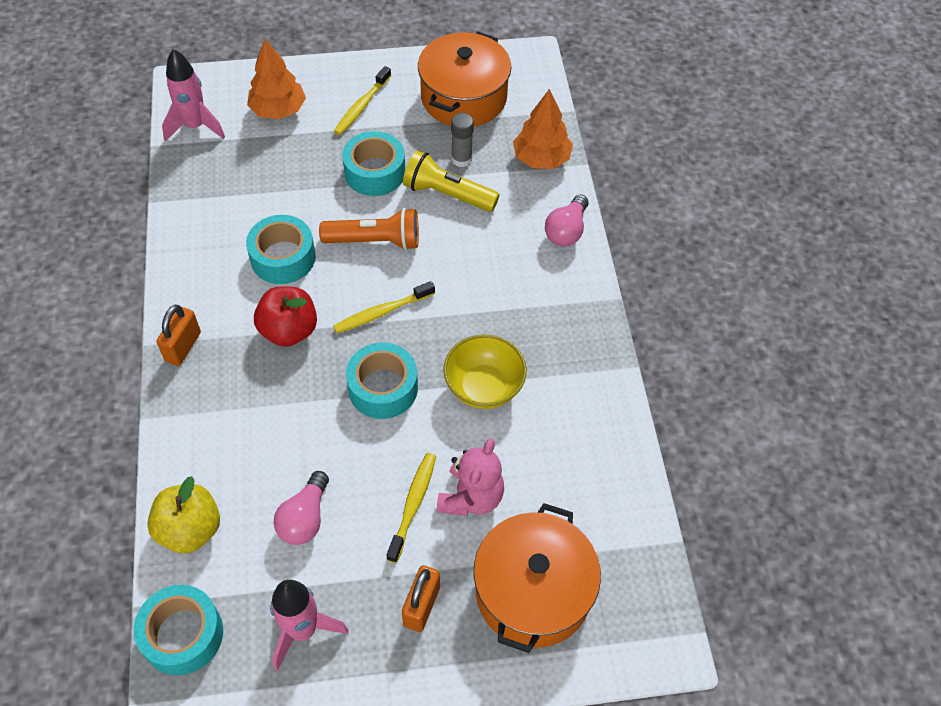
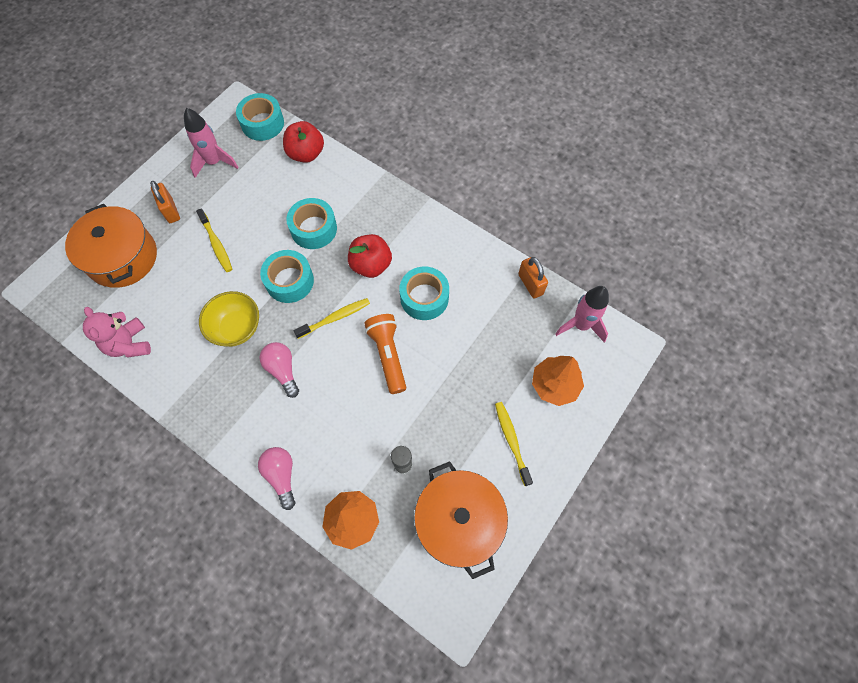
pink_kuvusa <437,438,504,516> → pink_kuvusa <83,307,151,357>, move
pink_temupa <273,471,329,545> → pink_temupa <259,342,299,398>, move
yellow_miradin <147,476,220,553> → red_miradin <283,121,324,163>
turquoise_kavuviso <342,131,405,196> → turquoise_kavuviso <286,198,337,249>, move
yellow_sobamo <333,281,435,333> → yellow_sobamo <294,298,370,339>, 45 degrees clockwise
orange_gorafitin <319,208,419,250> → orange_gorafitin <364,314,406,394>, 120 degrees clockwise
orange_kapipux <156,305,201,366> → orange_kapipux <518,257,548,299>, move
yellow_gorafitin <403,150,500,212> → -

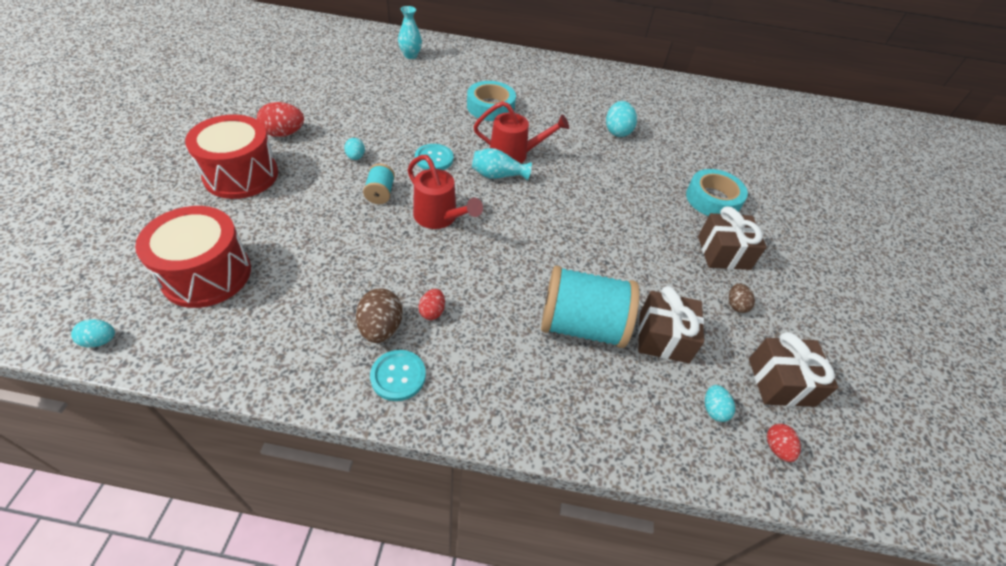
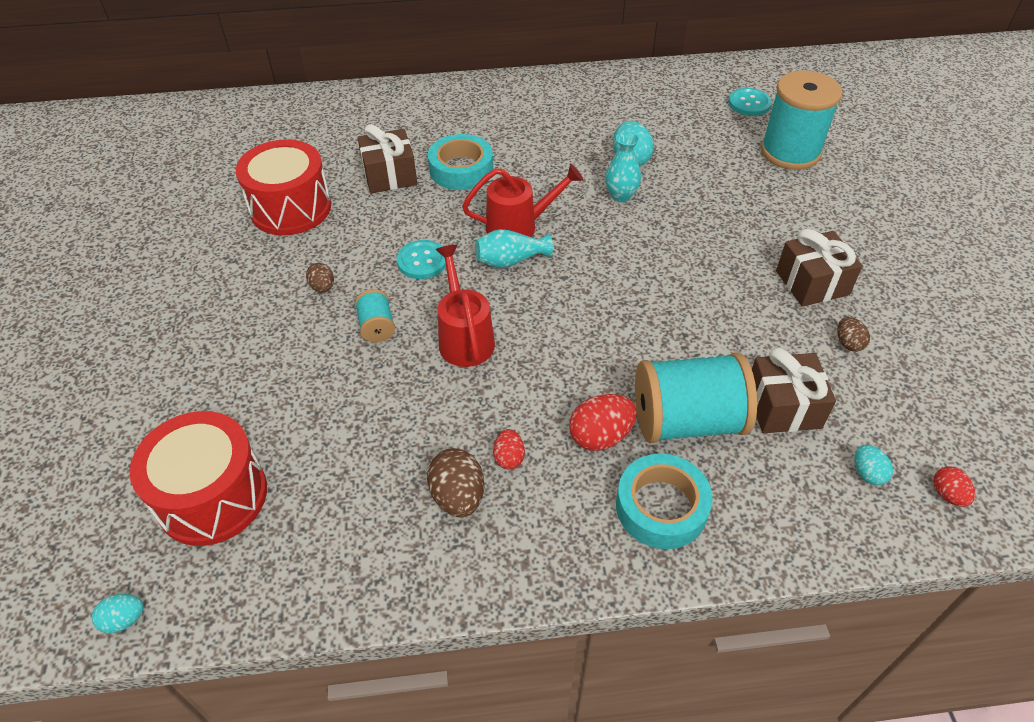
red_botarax <185,115,278,199> → red_botarax <236,139,331,235>, move
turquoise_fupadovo <344,138,365,160> → brown_fupadovo <306,263,334,292>
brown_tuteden <749,332,839,407> → brown_tuteden <358,124,417,193>, move
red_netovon <407,155,483,229> → red_netovon <435,245,495,367>, 135 degrees counterclockwise
red_fupadovo <257,102,304,137> → red_fupadovo <569,394,637,451>, move
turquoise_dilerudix <398,6,422,59> → turquoise_dilerudix <605,131,641,202>, move
turquoise_kavuviso <686,169,748,216> → turquoise_kavuviso <616,454,713,549>, move
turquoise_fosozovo <370,350,426,401> → turquoise_fosozovo <728,88,772,116>, move
- → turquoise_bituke <761,70,842,170>

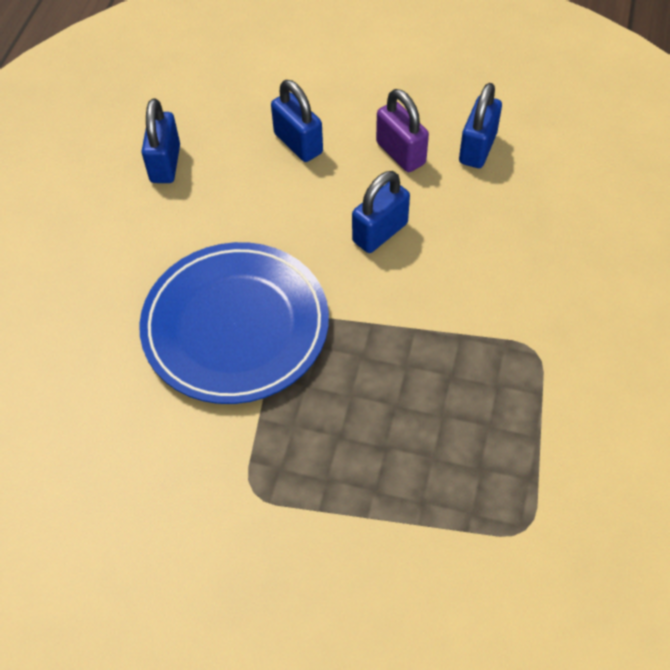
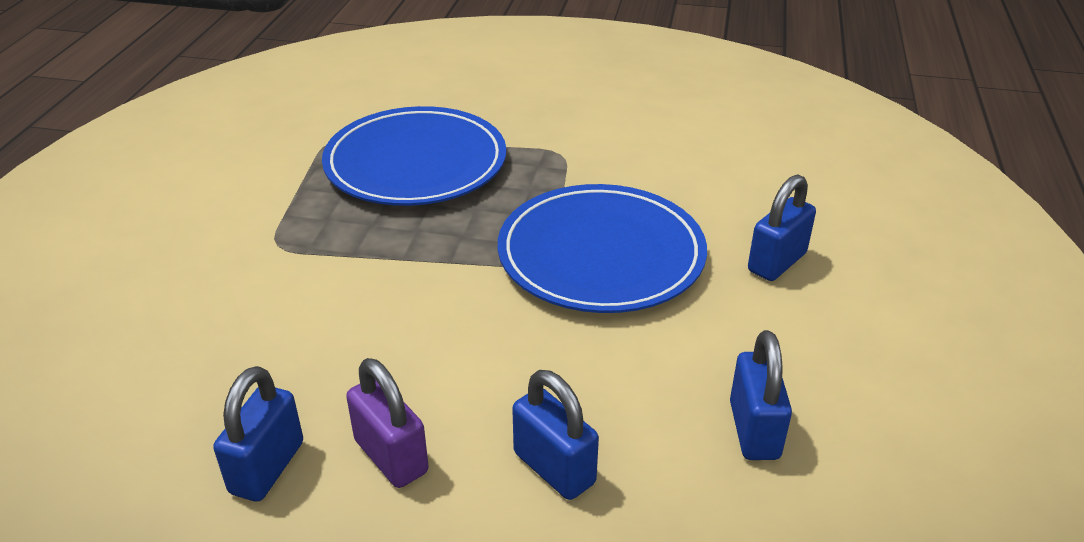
- → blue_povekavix <322,106,506,206>
blue_kapipux <352,171,410,253> → blue_kapipux <748,174,816,281>, move

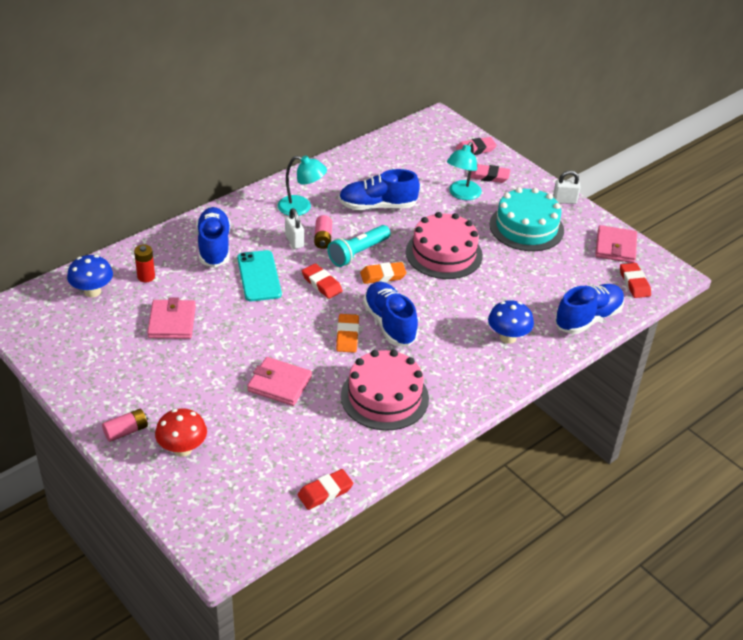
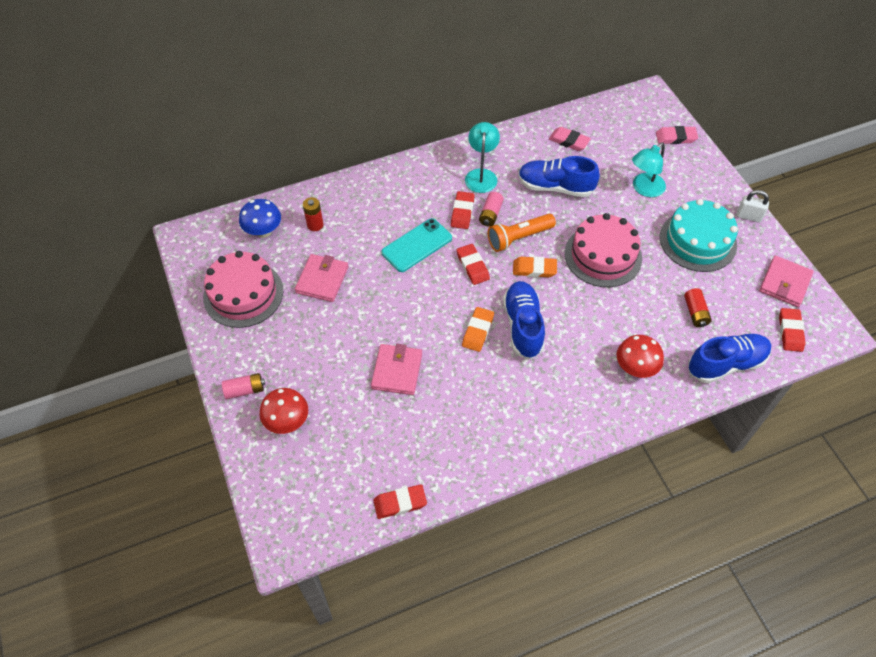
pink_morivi <341,350,429,431> → pink_morivi <203,251,283,328>, move
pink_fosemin <247,357,312,406> → pink_fosemin <371,344,422,395>, 60 degrees clockwise
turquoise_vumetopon <237,250,282,301> → turquoise_vumetopon <382,218,452,272>, 45 degrees clockwise
white_kapipux <285,208,304,249> → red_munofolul <451,191,475,229>
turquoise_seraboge <278,155,327,216> → turquoise_seraboge <465,122,500,193>, 120 degrees counterclockwise
turquoise_gorafitin <327,225,391,267> → orange_gorafitin <488,214,556,252>
pink_munofolul <470,164,510,183> → pink_munofolul <549,127,591,151>, move
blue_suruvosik <488,300,534,344> → red_suruvosik <617,335,664,378>
- → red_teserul <684,288,712,327>
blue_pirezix <196,207,231,268> → -

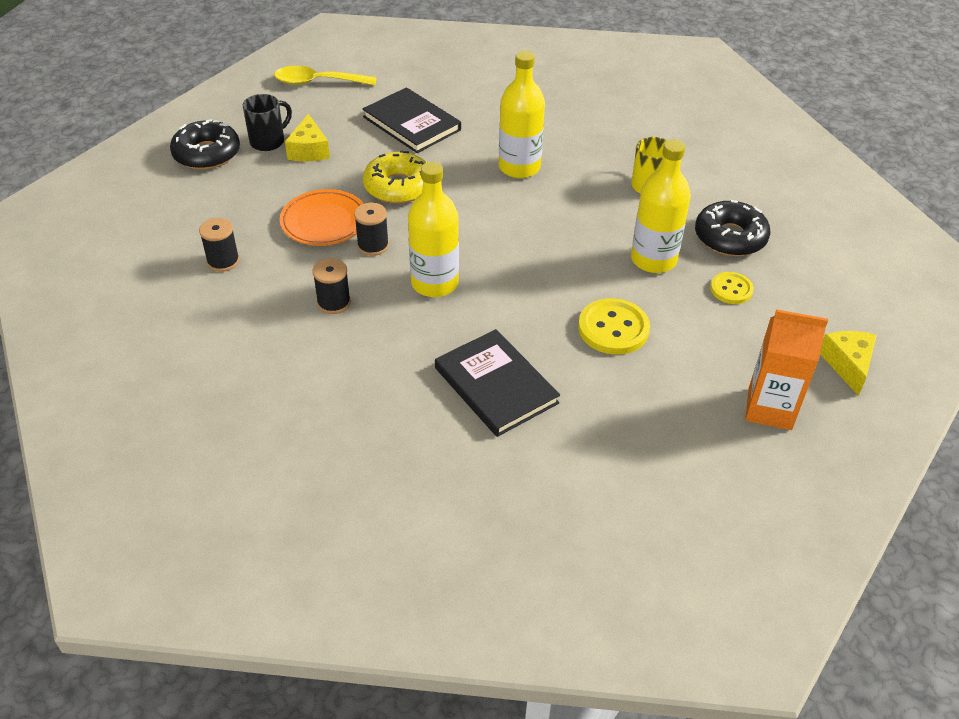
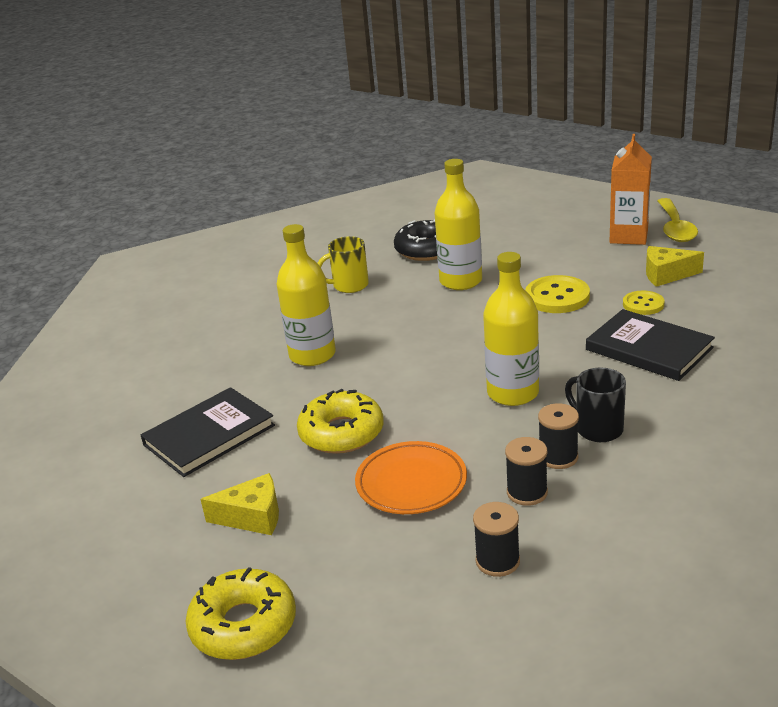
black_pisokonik <170,119,240,170> → yellow_pisokonik <186,567,296,660>
black_bituke <354,203,389,256> → black_bituke <505,437,548,506>, move
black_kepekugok <243,94,292,151> → black_kepekugok <565,368,626,442>, move
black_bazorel <435,329,560,437> → black_bazorel <586,309,715,381>, 75 degrees clockwise
yellow_fosozovo <710,272,754,304> → yellow_fosozovo <623,291,664,315>, move
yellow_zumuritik <820,331,877,396> → yellow_zumuritik <646,246,704,287>, move
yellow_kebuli <274,66,377,85> → yellow_kebuli <657,198,698,242>, move

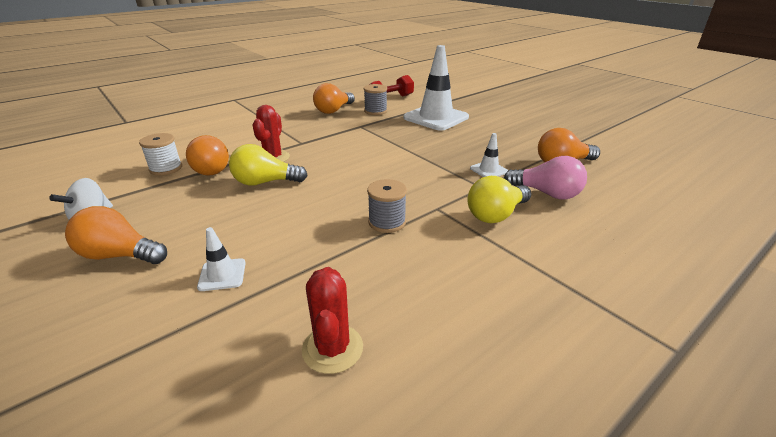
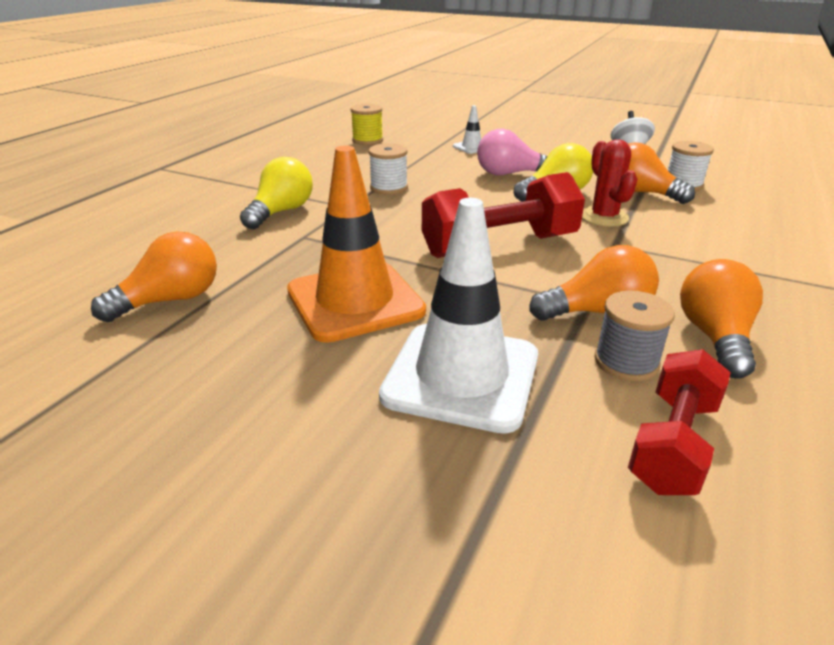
- → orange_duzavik <287,145,426,343>
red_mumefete <302,267,363,374> → yellow_bituke <350,104,383,145>
grey_bituke <367,179,407,233> → white_bituke <369,143,408,195>
- → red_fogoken <422,172,585,258>
pink_temupa <504,156,587,199> → pink_temupa <477,128,548,175>, move
orange_temupa <65,206,167,264> → orange_temupa <529,245,659,321>, move
white_duzavik <470,133,508,177> → -

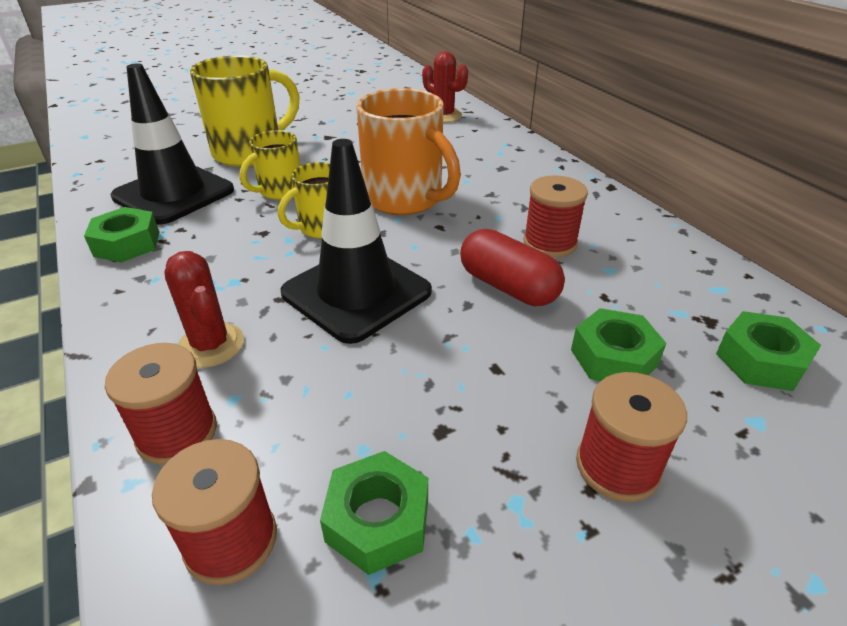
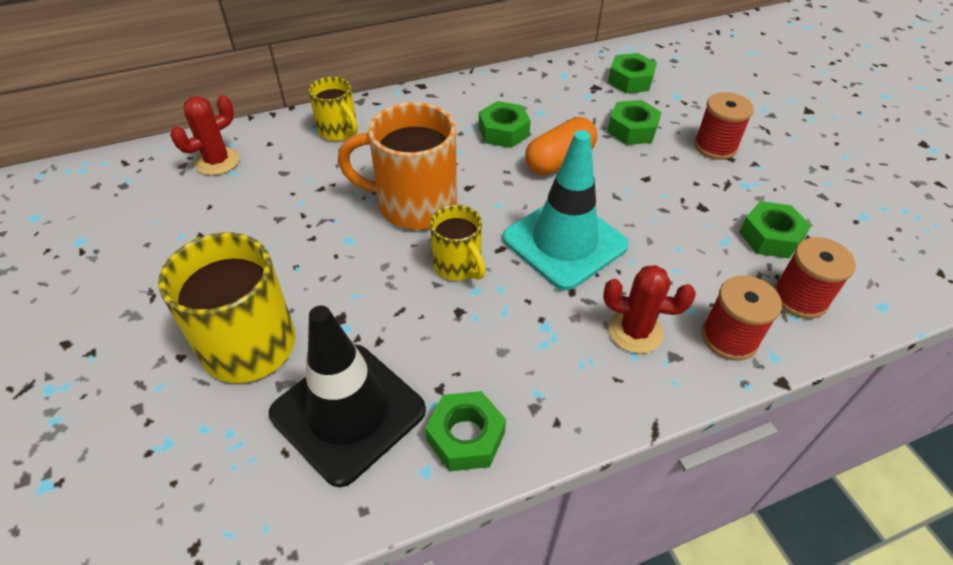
yellow_kepekugok <240,130,300,200> → yellow_kepekugok <308,77,358,141>, move
orange_kepekugok <356,88,461,215> → orange_kepekugok <338,102,457,229>, 135 degrees counterclockwise
red_bituke <524,175,588,258> → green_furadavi <479,101,531,148>
black_duzavik <281,139,432,344> → turquoise_duzavik <503,130,629,290>
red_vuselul <460,229,565,306> → orange_vuselul <525,117,597,175>
red_mumefete <164,251,244,368> → red_mumefete <603,265,696,354>, 45 degrees clockwise

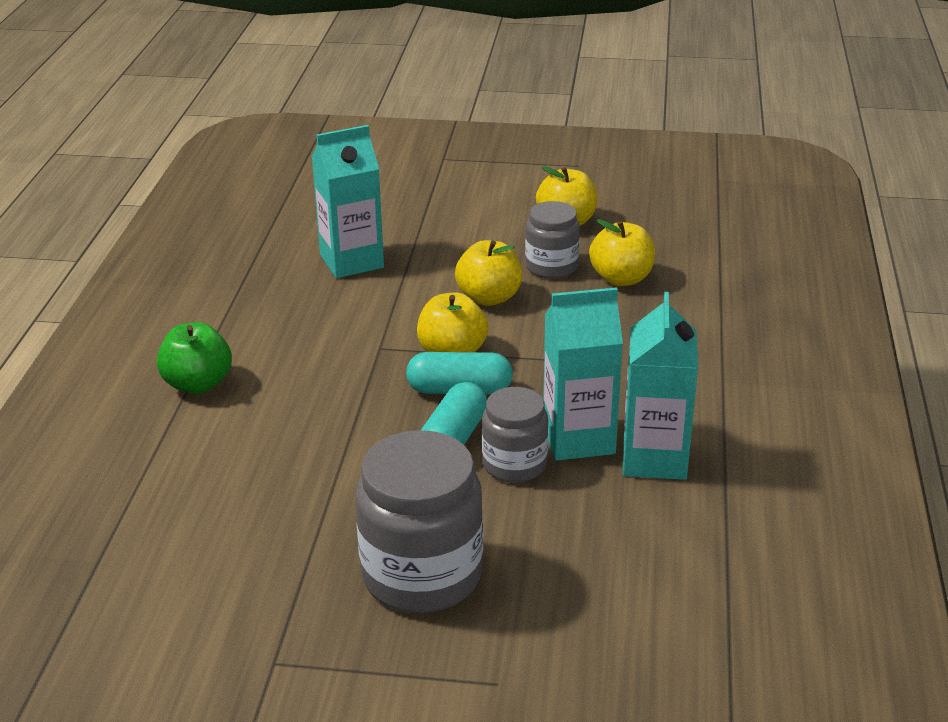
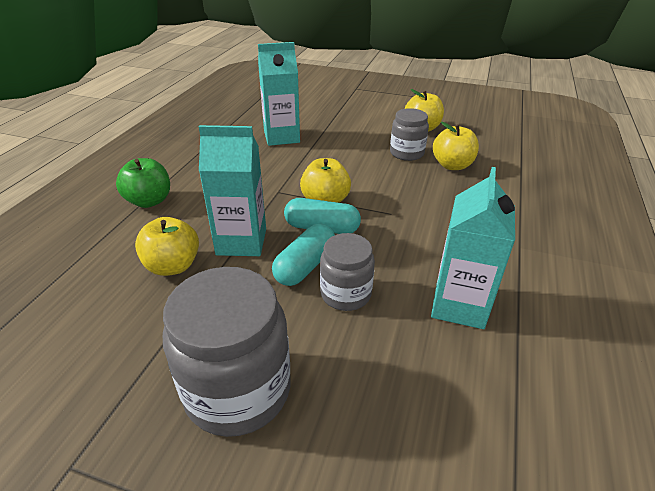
yellow_miradin <455,240,522,306> → yellow_miradin <135,217,199,276>, move
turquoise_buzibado <543,287,623,461> → turquoise_buzibado <199,125,266,256>, move

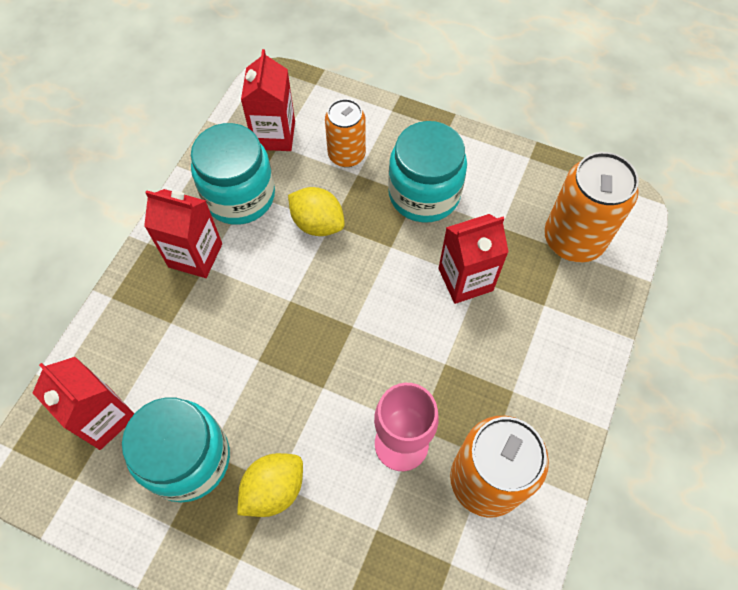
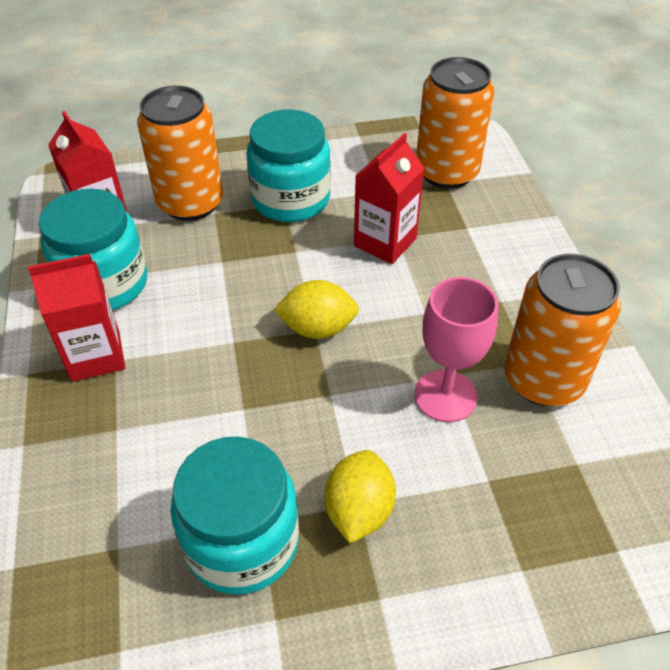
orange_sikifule <325,99,366,167> → orange_sikifule <137,86,223,221>, x1.57
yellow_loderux <288,187,345,236> → yellow_loderux <274,280,359,339>, move
red_buzibado <33,357,135,450> → -

